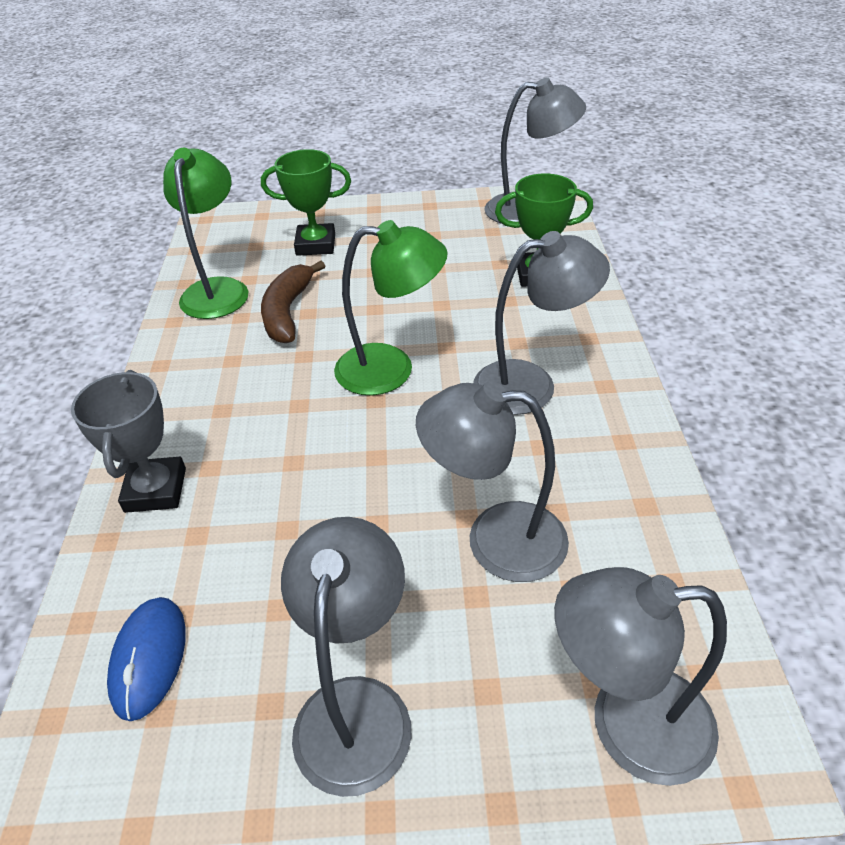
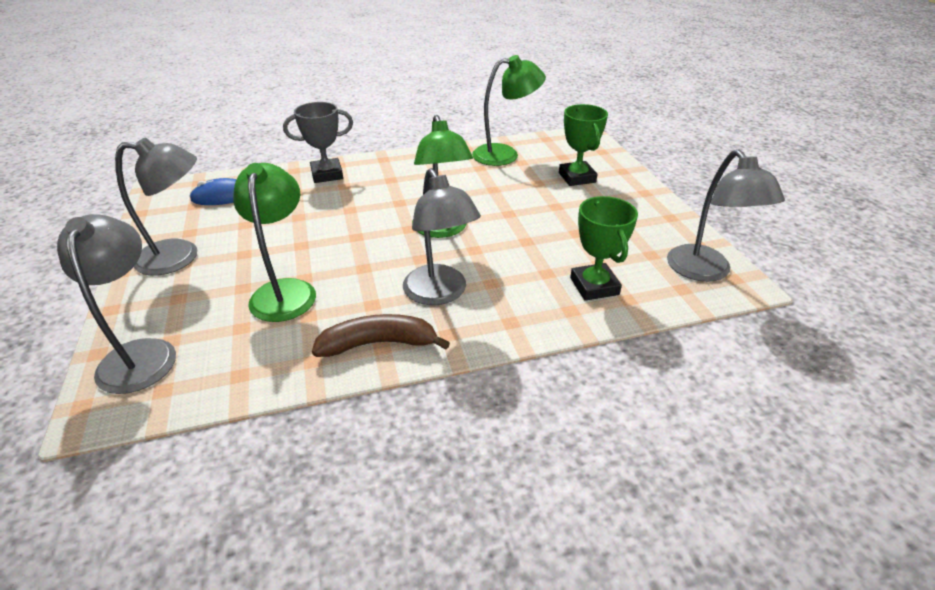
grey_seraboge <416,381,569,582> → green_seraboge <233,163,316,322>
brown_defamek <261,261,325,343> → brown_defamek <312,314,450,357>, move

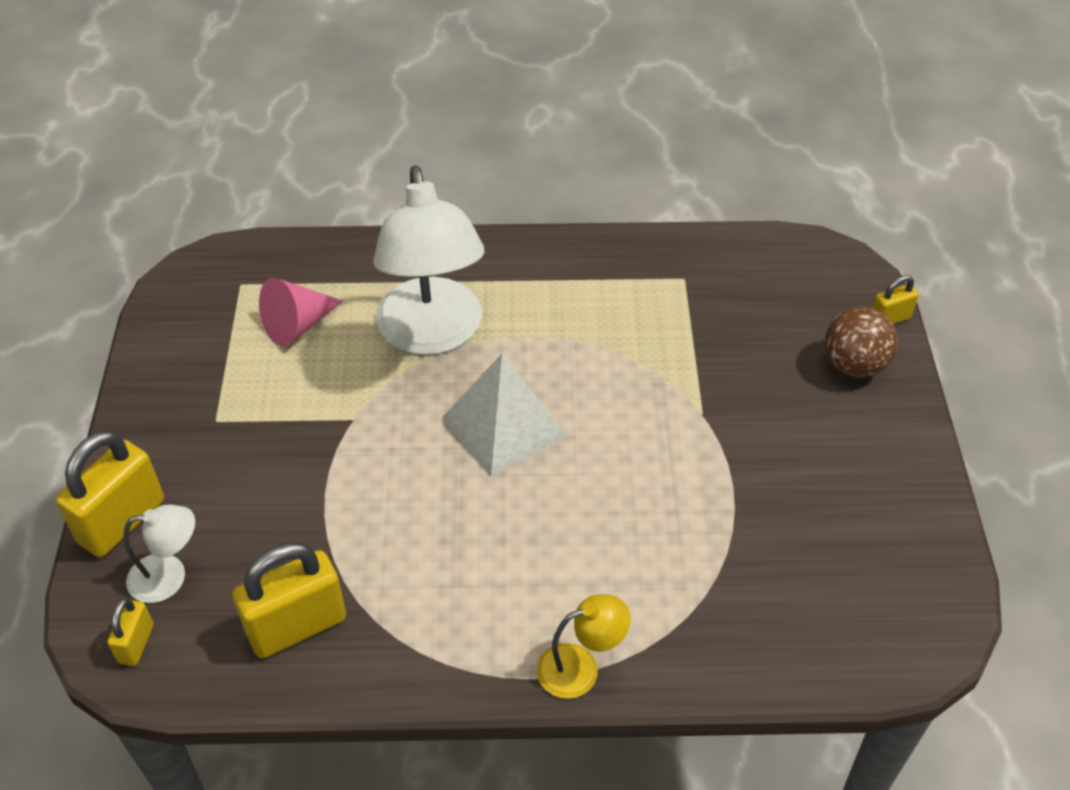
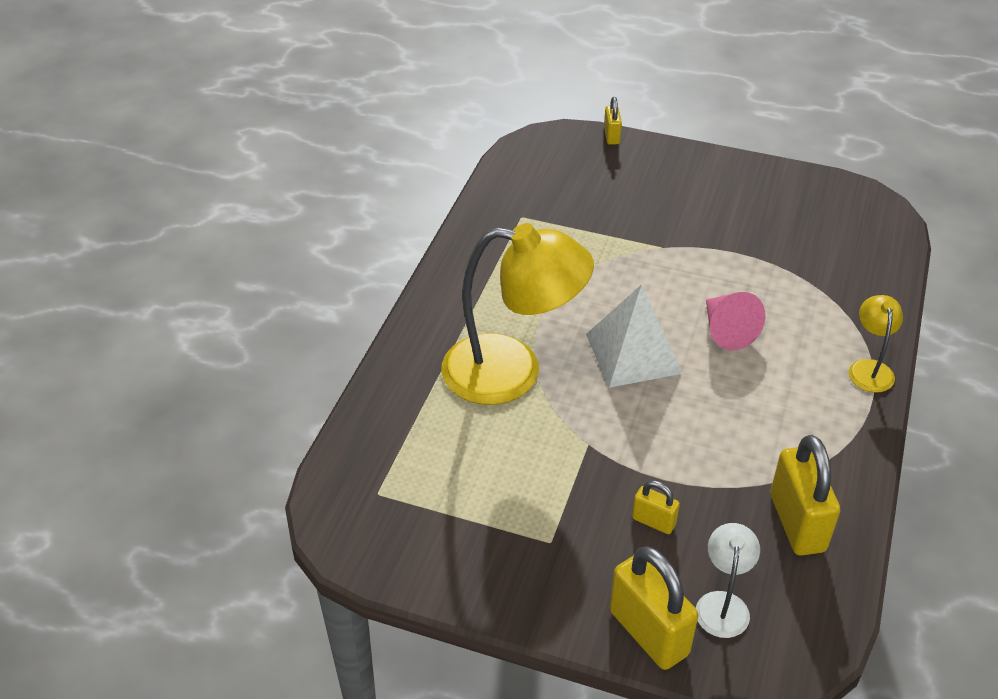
white_seraboge <373,165,485,355> → yellow_seraboge <441,223,594,405>
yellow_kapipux <107,597,154,666> → yellow_kapipux <632,481,680,534>, move
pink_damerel <259,277,343,346> → pink_damerel <706,292,766,350>, move
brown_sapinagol <825,306,898,378> → -

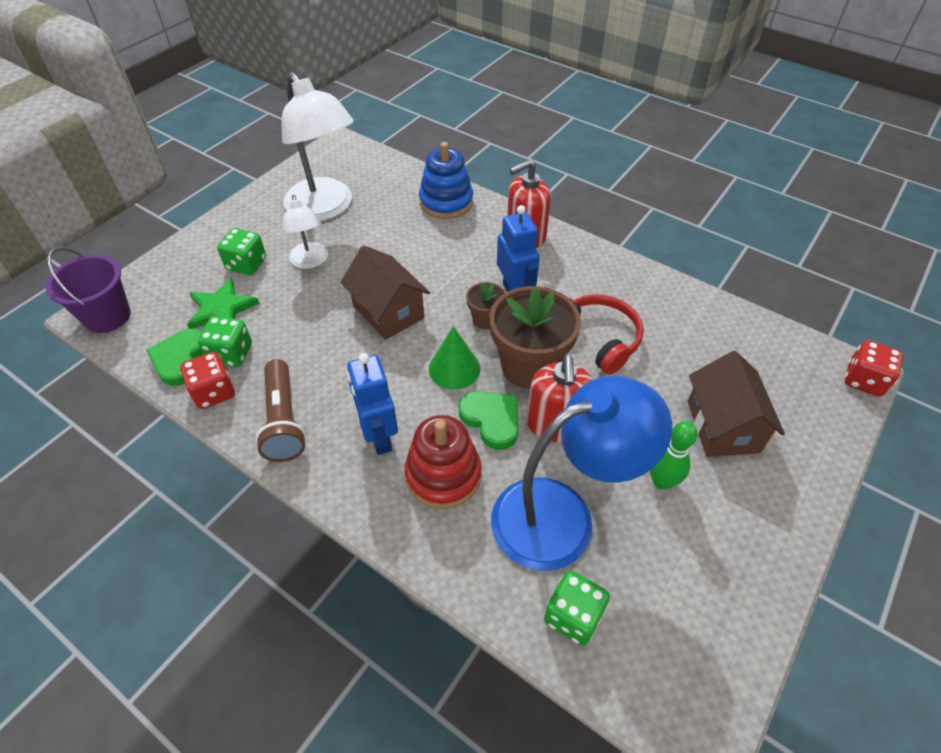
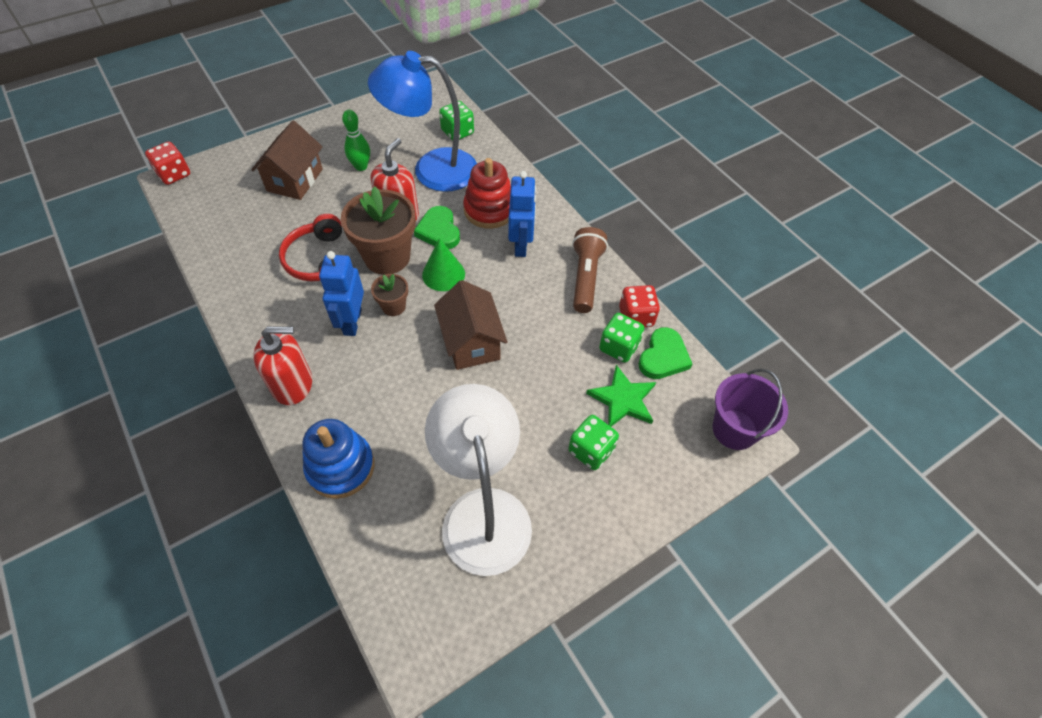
white_seraboge <282,195,328,269> → -

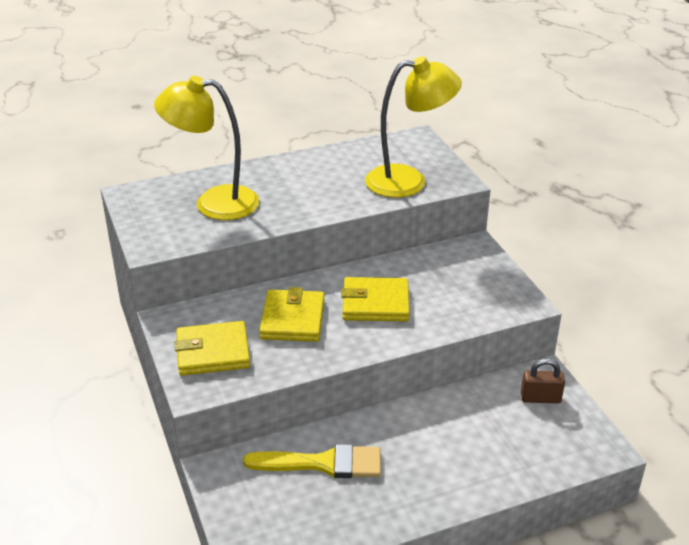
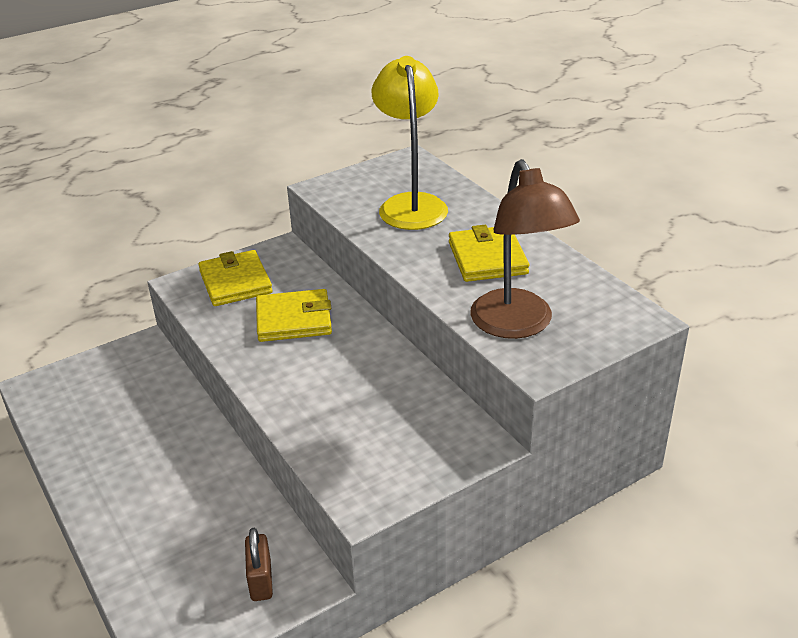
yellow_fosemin <341,277,410,321> → yellow_fosemin <449,225,529,282>, move
yellow_seraboge <365,56,462,198> → brown_seraboge <470,159,580,339>
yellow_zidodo <243,444,381,478> → -

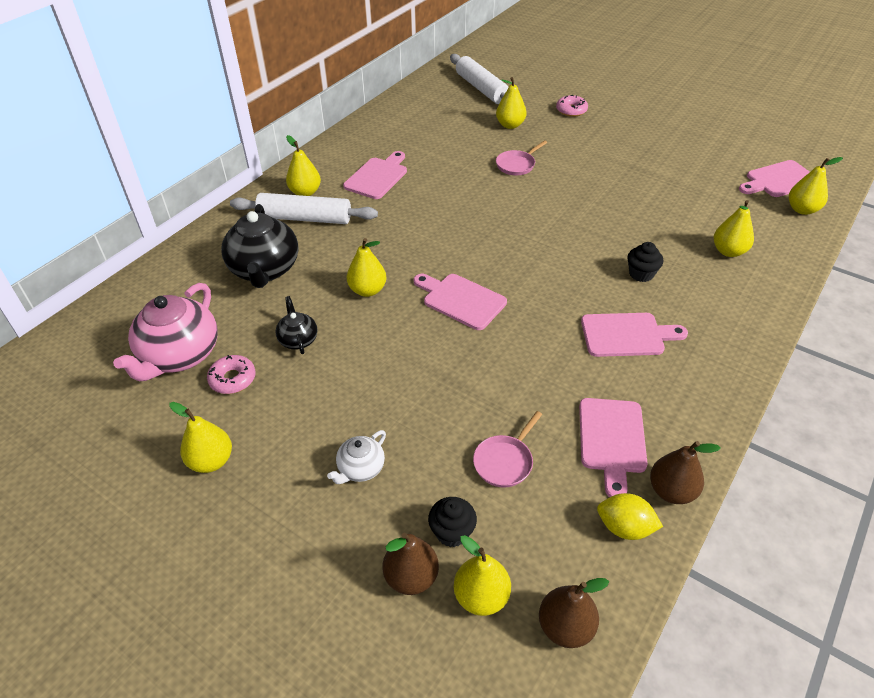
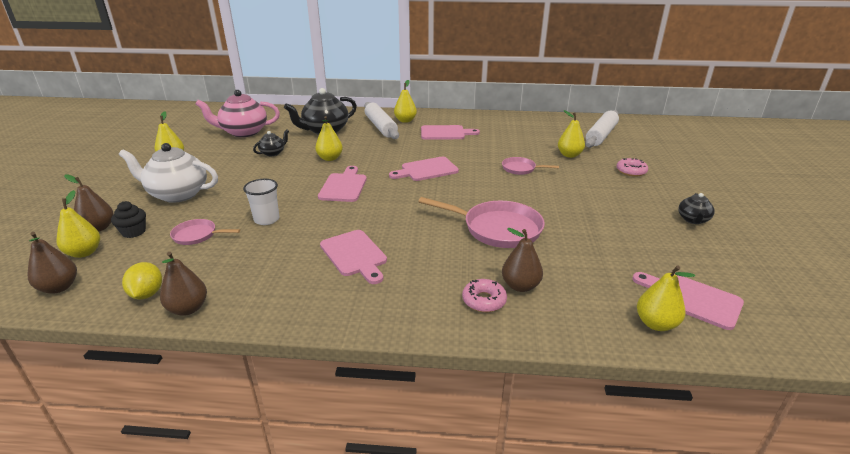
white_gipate <327,430,386,484> → white_gipate <119,143,218,203>, x1.99
- → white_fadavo <243,179,279,225>
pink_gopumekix <579,398,648,497> → pink_gopumekix <389,157,459,181>, move
- → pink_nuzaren <418,197,545,248>
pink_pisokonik <207,355,256,394> → pink_pisokonik <462,279,507,312>, move
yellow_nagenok <714,200,754,257> → brown_nagenok <502,228,543,292>
- → black_gipate <678,193,715,224>
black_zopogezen <627,242,663,282> → -

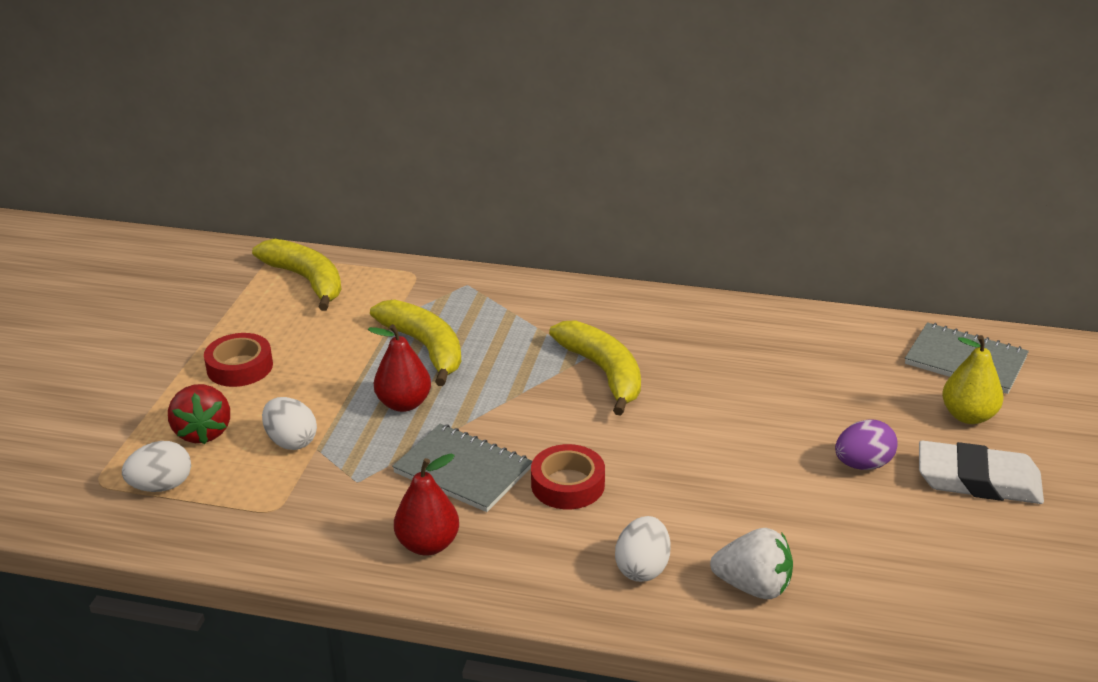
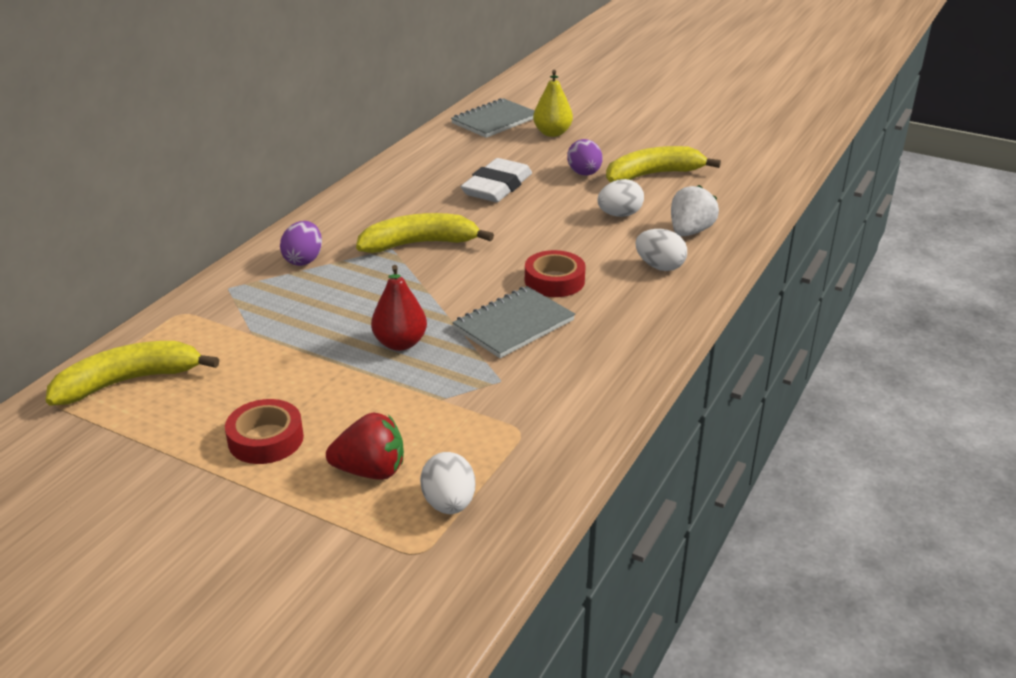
- → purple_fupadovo <280,221,322,266>
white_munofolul <919,440,1044,504> → white_munofolul <461,158,532,202>, move
white_fupadovo <262,397,317,450> → white_fupadovo <598,179,644,217>, move
yellow_defamek <370,300,462,386> → yellow_defamek <606,146,721,183>, move
red_nagenok <394,454,459,555> → -

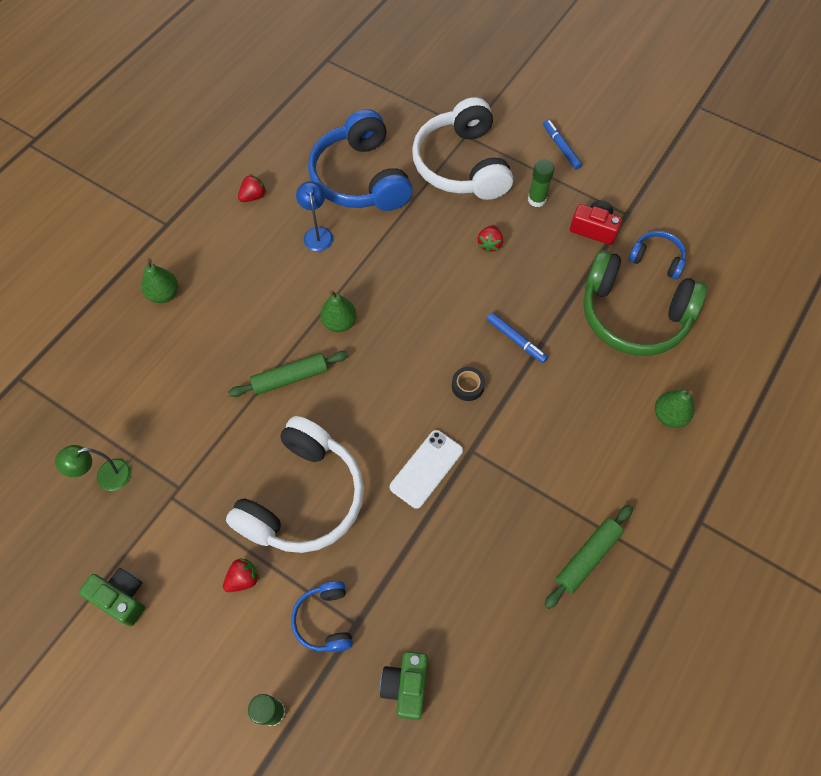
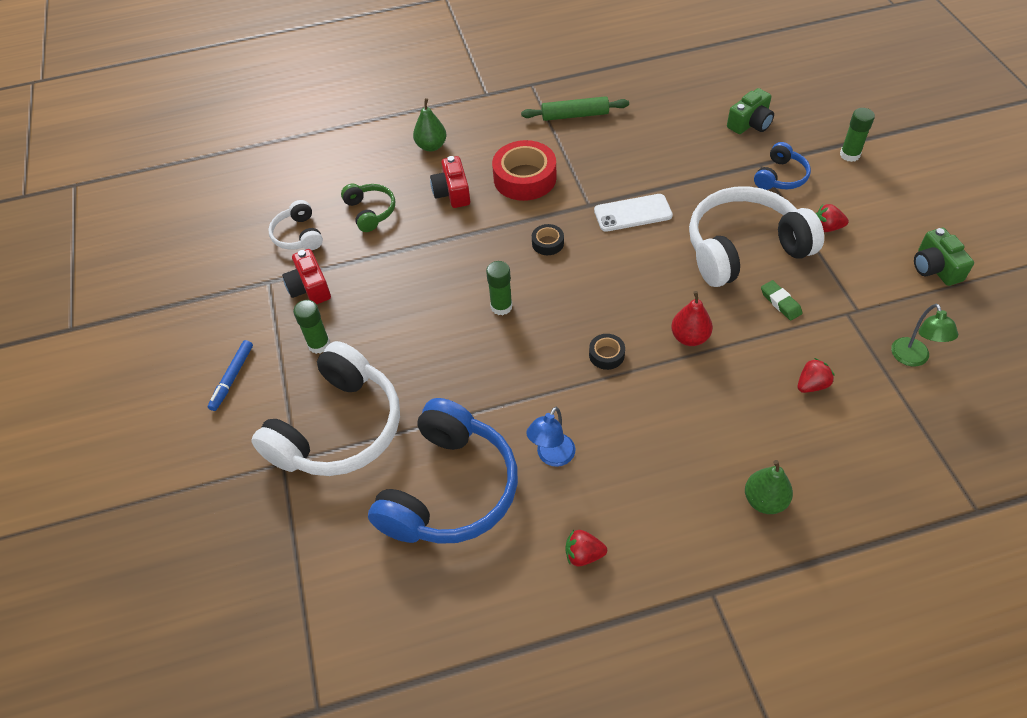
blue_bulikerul <628,231,686,279> → white_bulikerul <268,200,323,250>
green_bulikerul <583,250,707,356> → green_bulikerul <341,184,395,232>, x0.49
- → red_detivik <430,156,470,208>
- → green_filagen <486,261,512,315>
- → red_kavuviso <492,140,556,201>
green_nagenok <320,290,357,332> → black_kavuviso <589,334,625,370>
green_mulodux <228,351,348,397> → red_nagenok <671,291,713,346>
- → green_munofolul <761,280,802,321>
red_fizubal <477,225,503,253> → red_fizubal <798,358,835,393>, move
green_seraboge <55,445,131,491> → green_seraboge <891,304,958,366>, 60 degrees clockwise
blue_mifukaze <487,313,548,363> → -

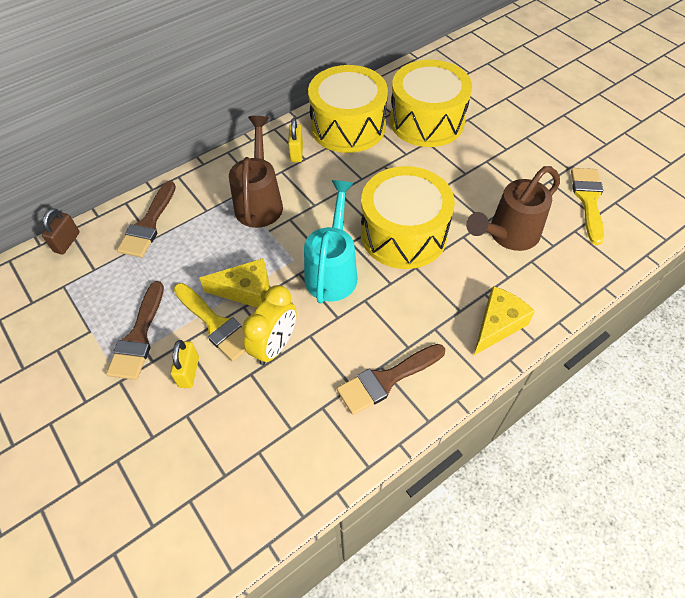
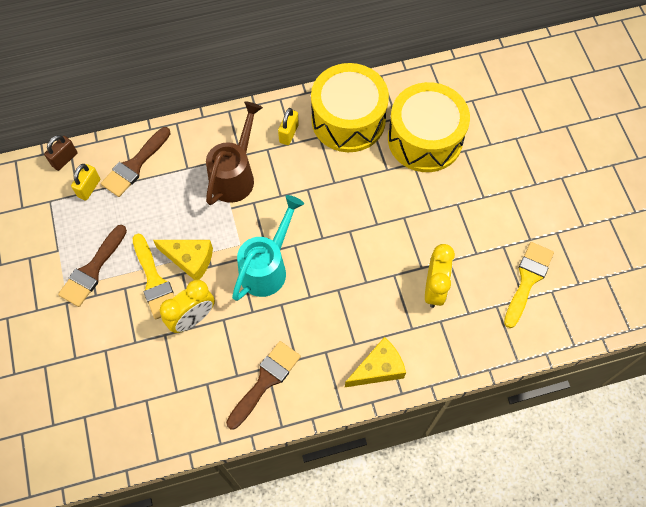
yellow_kapipux <170,340,199,388> → yellow_kapipux <71,164,100,201>, move
brown_zidodo <337,344,445,415> → brown_zidodo <226,341,301,430>, 135 degrees clockwise
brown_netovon <466,166,560,251> → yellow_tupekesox <425,244,455,308>
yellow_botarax <361,166,455,269> → -

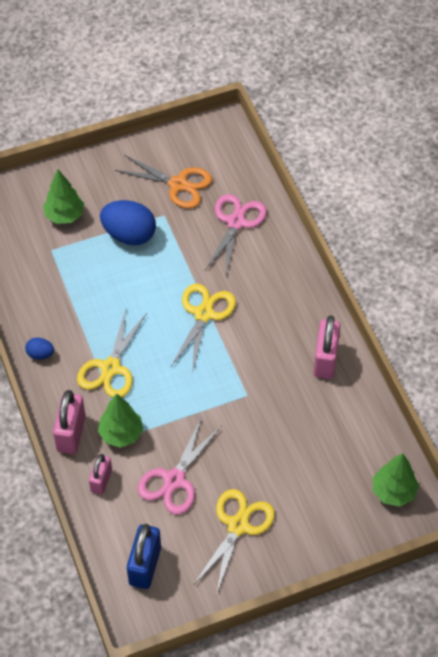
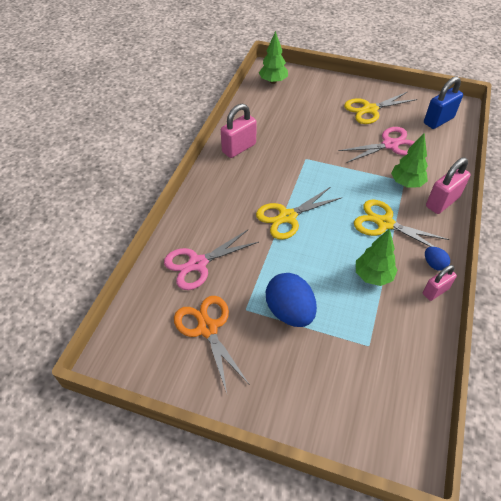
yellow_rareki <77,310,147,398> → yellow_rareki <354,200,449,247>, 120 degrees counterclockwise
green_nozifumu <43,170,84,224> → green_nozifumu <356,228,397,286>, move
pink_kapipux <89,454,112,495> → pink_kapipux <423,265,457,301>, move

